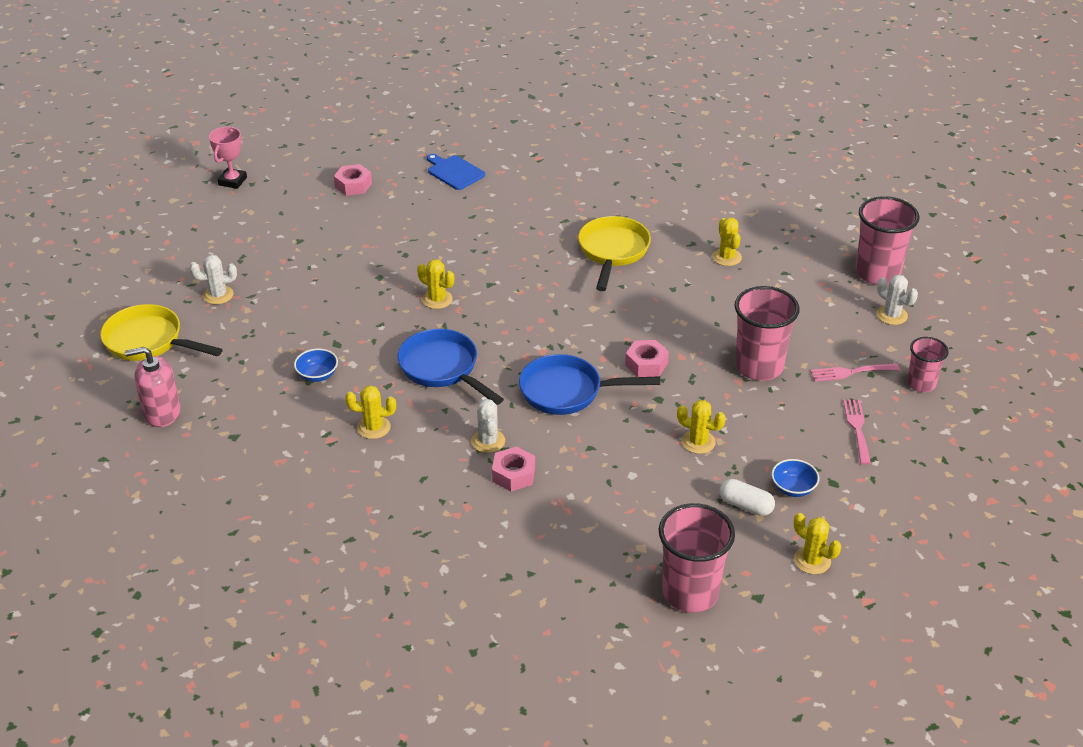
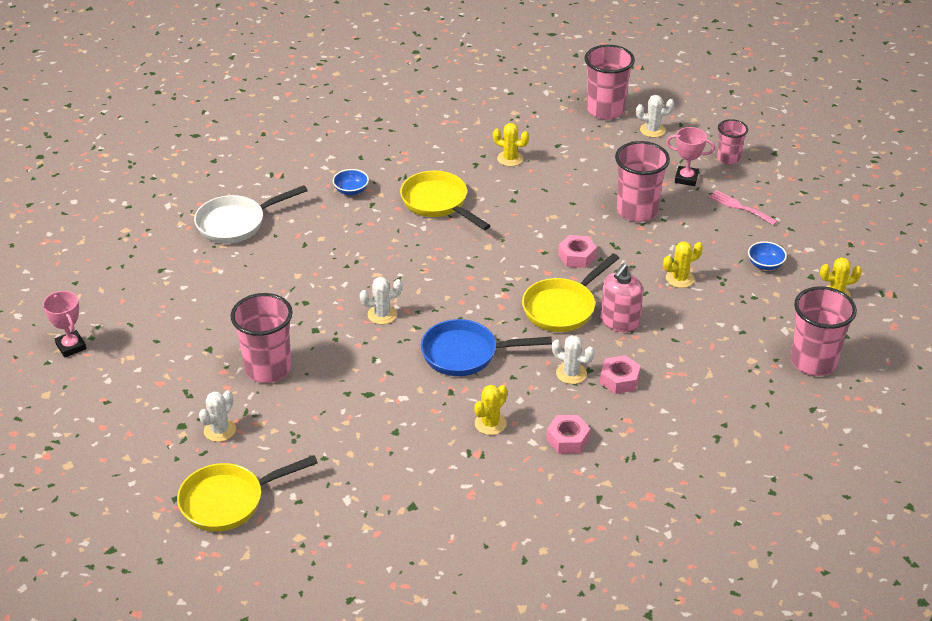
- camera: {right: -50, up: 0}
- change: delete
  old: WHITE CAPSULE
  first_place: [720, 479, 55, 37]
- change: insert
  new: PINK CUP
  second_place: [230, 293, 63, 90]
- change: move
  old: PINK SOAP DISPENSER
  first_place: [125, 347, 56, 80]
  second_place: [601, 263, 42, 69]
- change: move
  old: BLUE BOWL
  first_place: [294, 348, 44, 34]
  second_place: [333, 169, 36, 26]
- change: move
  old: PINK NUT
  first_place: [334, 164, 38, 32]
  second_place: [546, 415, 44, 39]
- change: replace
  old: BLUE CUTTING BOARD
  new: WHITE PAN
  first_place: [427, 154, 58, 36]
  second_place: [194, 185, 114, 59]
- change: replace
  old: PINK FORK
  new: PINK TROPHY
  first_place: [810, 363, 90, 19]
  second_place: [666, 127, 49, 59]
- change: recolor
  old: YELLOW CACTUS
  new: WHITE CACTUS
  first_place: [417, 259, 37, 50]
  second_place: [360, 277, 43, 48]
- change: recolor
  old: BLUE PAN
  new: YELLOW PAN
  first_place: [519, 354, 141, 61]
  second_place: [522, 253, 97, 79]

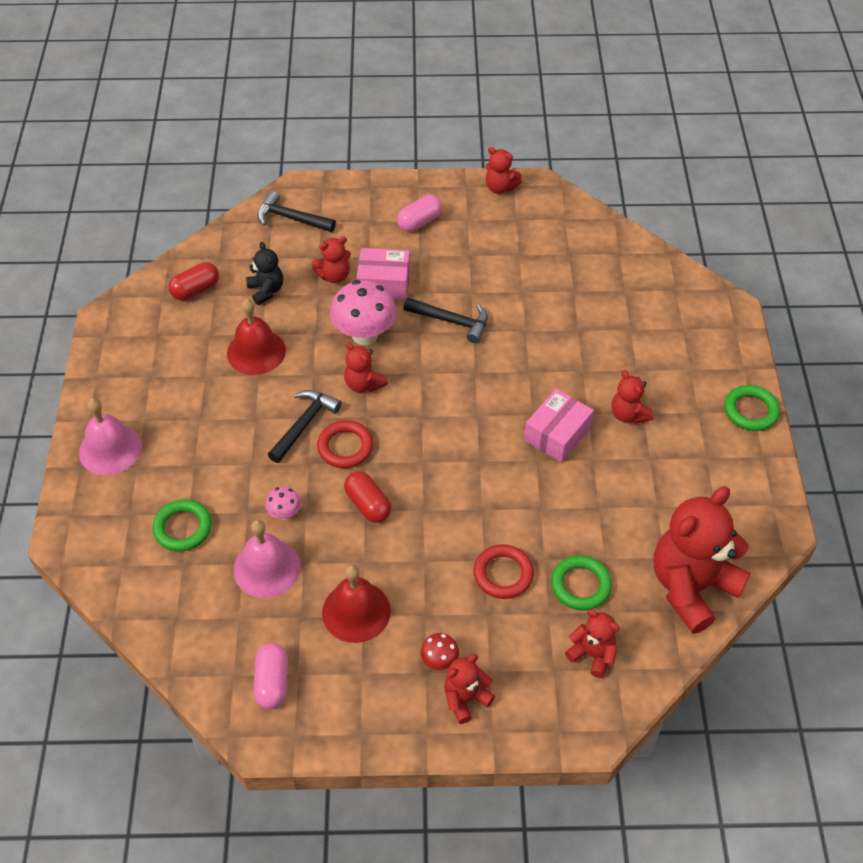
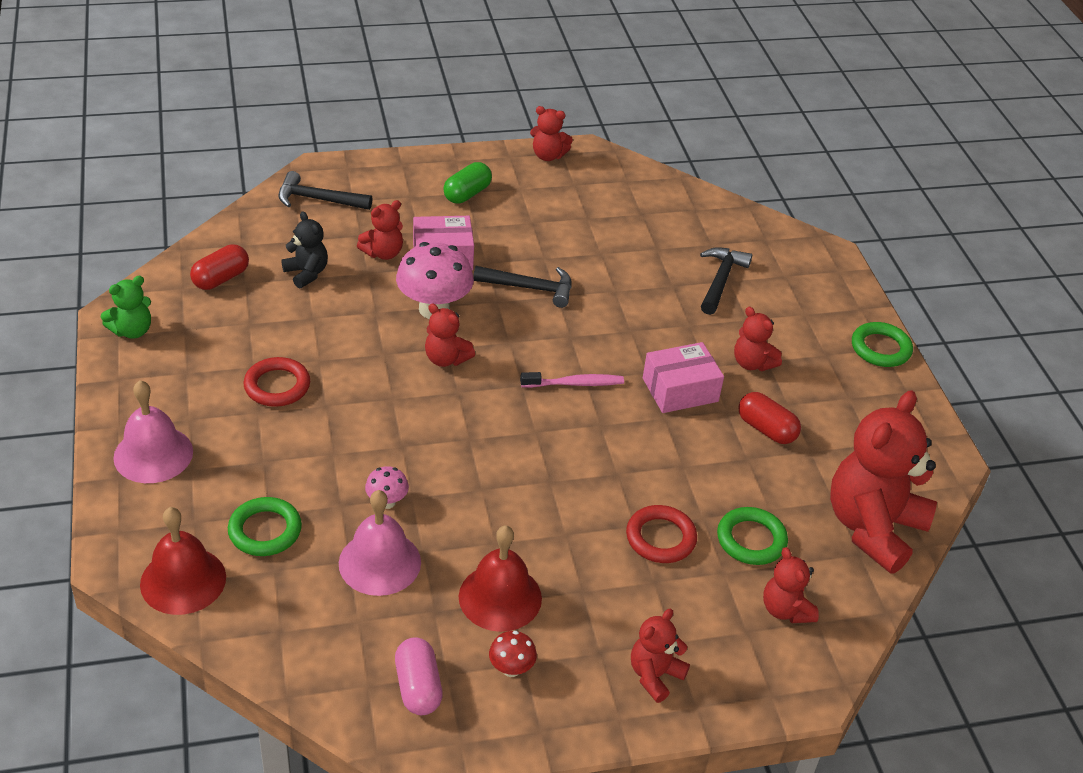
- camera: {right: -15, up: -10}
- change: insert
  new: GREEN TEDDY BEAR
  second_place: [101, 276, 50, 63]
- change: insert
  new: PINK TOOTHBRUSH
  second_place: [520, 372, 104, 16]
- change: move
  old: RED BELL
  first_place: [227, 299, 59, 76]
  second_place: [140, 507, 86, 108]
- change: move
  old: BLACK HAMMER
  first_place: [268, 390, 74, 73]
  second_place: [700, 247, 52, 68]
- change: move
  old: RED RING
  first_place: [317, 420, 56, 48]
  second_place: [243, 357, 67, 50]
- change: move
  old: RED CAPSULE
  first_place: [344, 471, 47, 52]
  second_place: [738, 392, 63, 52]
- change: move
  old: RED MUSHROOM
  first_place: [420, 633, 39, 37]
  second_place: [489, 631, 48, 46]
- change: recolor
  old: PINK CAPSULE
  new: GREEN CAPSULE
  first_place: [397, 195, 45, 37]
  second_place: [443, 162, 49, 41]
- change: rotate
  old: PINK BOX
  first_place: [524, 389, 70, 74]
  second_place: [643, 342, 81, 71]
  degrees: 45
- change: rotate
  old: RED TEDDY BEAR
  first_place: [565, 609, 55, 69]
  second_place: [763, 547, 56, 76]
  degrees: -135

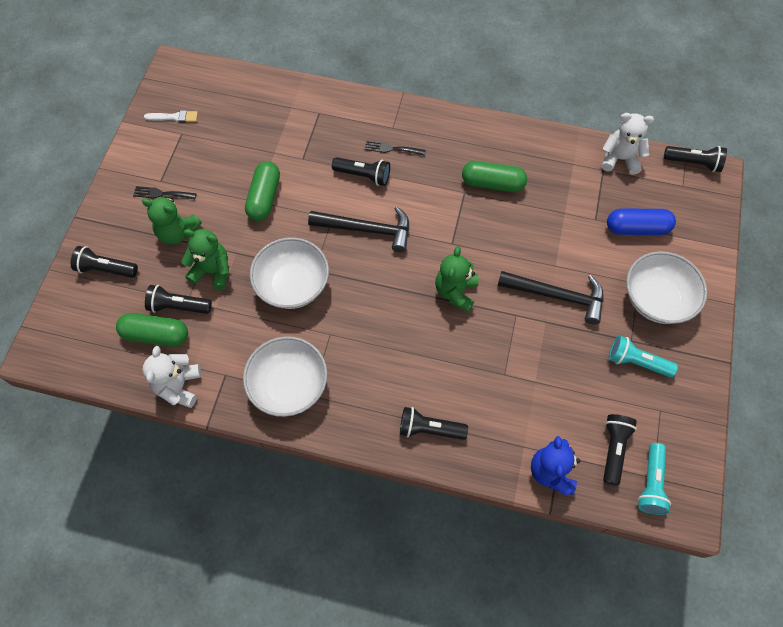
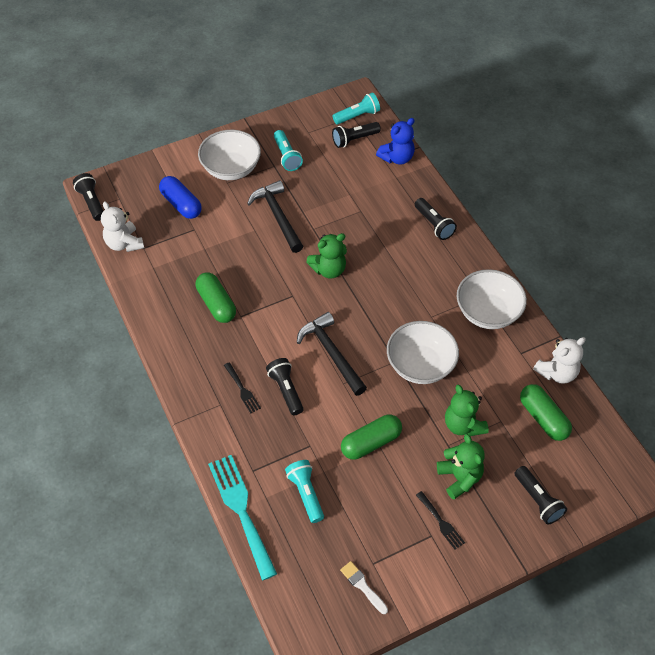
- camera: {right: -130, up: -10}
- change: delete
  old: BLACK FLASHLIGHT
  first_place: [145, 285, 67, 29]
- change: insert
  new: TURQUOISE FORK
  second_place: [208, 455, 69, 125]
- change: insert
  new: TURQUOISE FLASHLIGHT
  second_place: [285, 460, 39, 63]

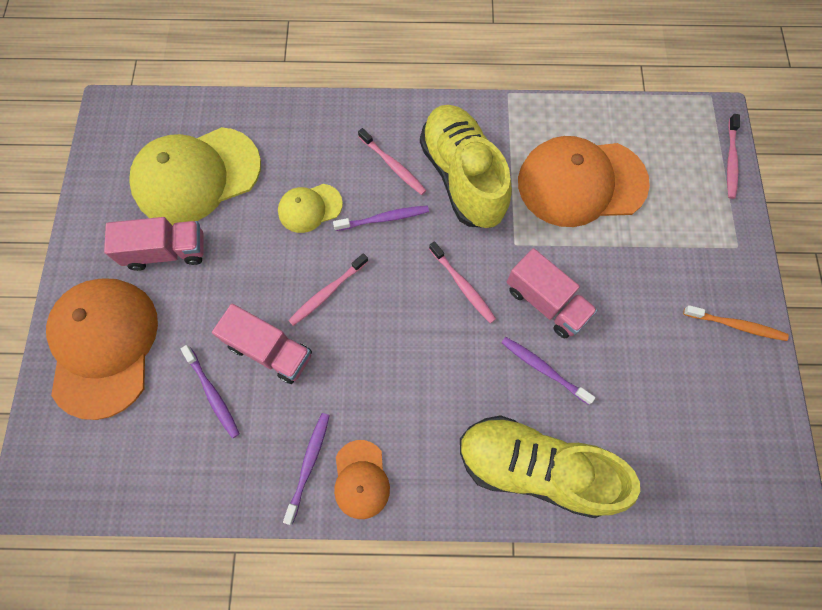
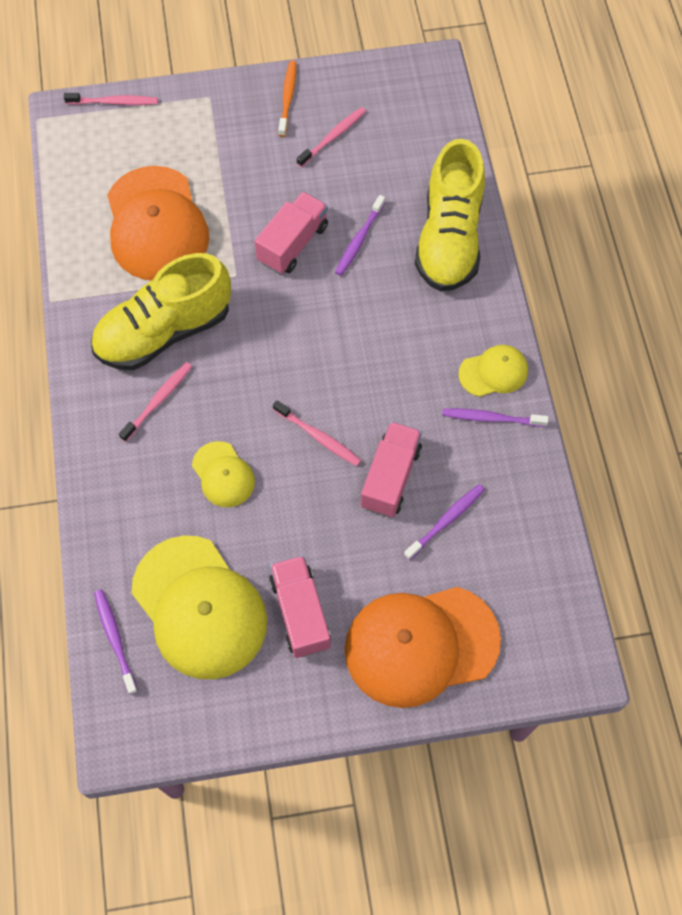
- camera: {right: -100, up: -5}
- change: move
  old: PURPLE TOOTHBRUSH
  first_place: [333, 205, 96, 26]
  second_place: [94, 590, 44, 105]
- change: move
  old: PINK TOOTHBRUSH
  first_place: [429, 241, 67, 82]
  second_place: [297, 107, 69, 60]
- change: recolor
  old: ORANGE CAP
  new: YELLOW CAP
  first_place: [334, 440, 56, 79]
  second_place: [458, 345, 70, 52]

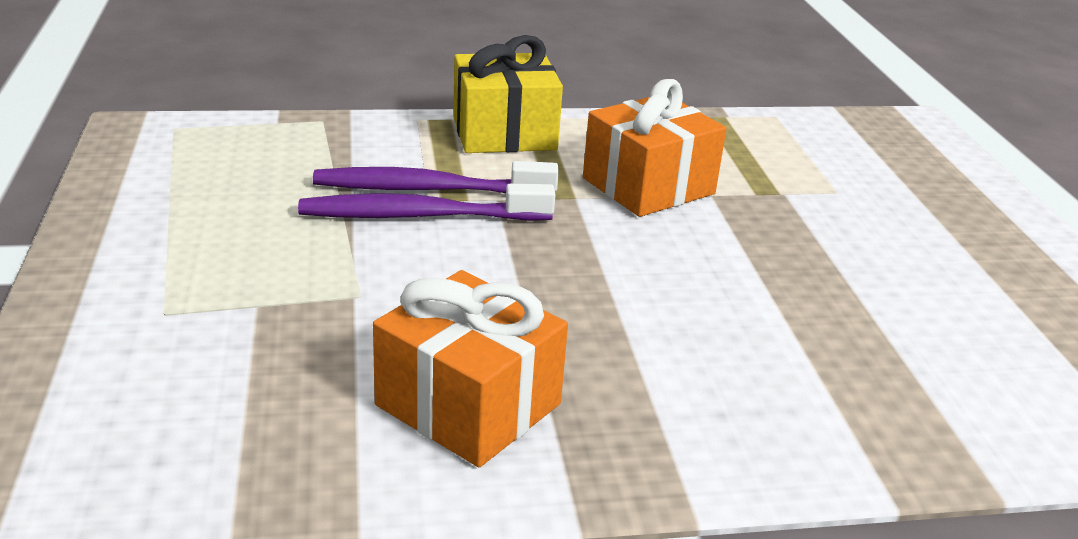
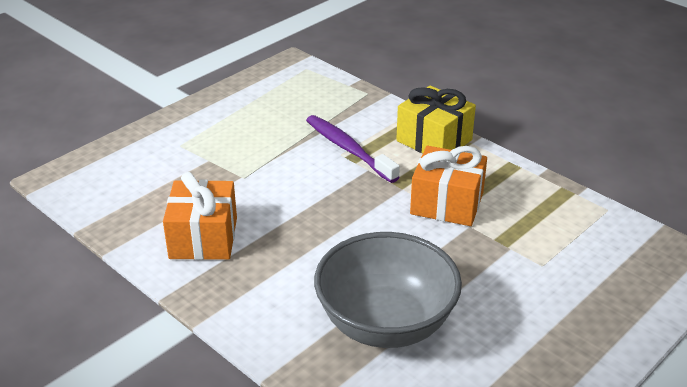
- camera: {right: 55, up: 5}
- change: delete
  old: PURPLE TOOTHBRUSH
  first_place: [298, 184, 258, 37]
- change: insert
  new: GREY BOWL
  second_place: [314, 232, 148, 116]

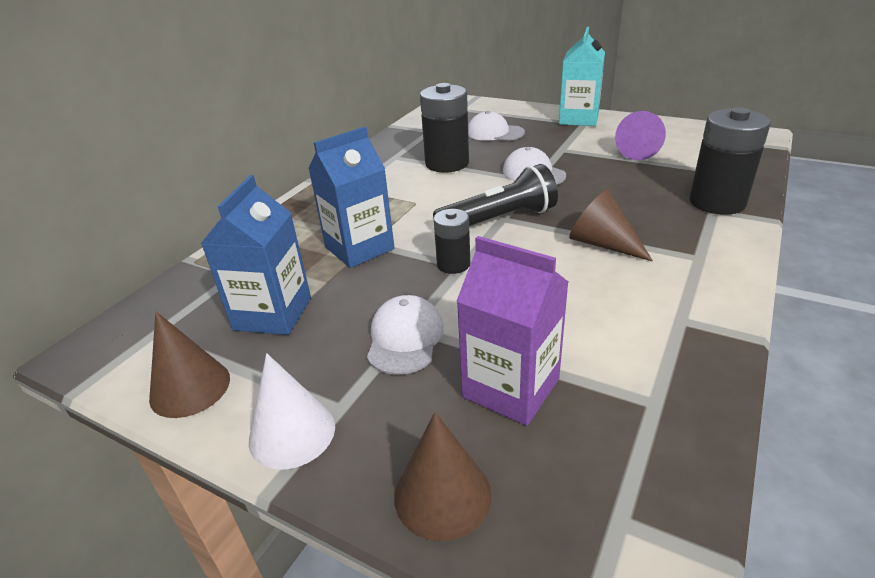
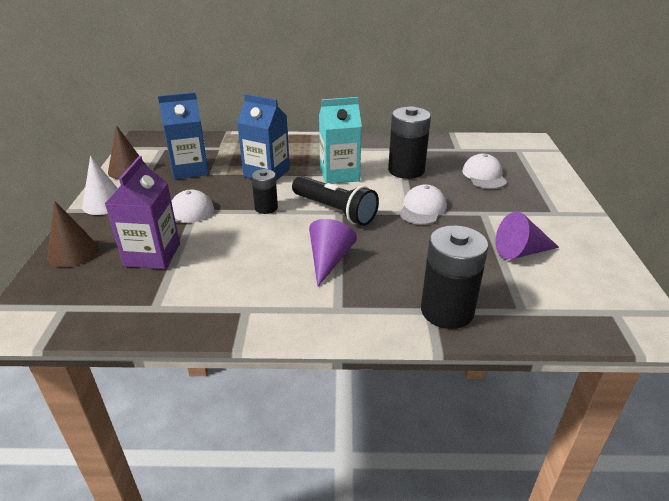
- camera: {right: 60, up: 0}
- change: move
  old: TURQUOISE CARTON
  first_place: [559, 27, 46, 99]
  second_place: [319, 97, 43, 87]
- change: recolor
  old: BROWN CONE
  new: PURPLE CONE
  first_place: [569, 189, 84, 72]
  second_place: [309, 219, 48, 67]

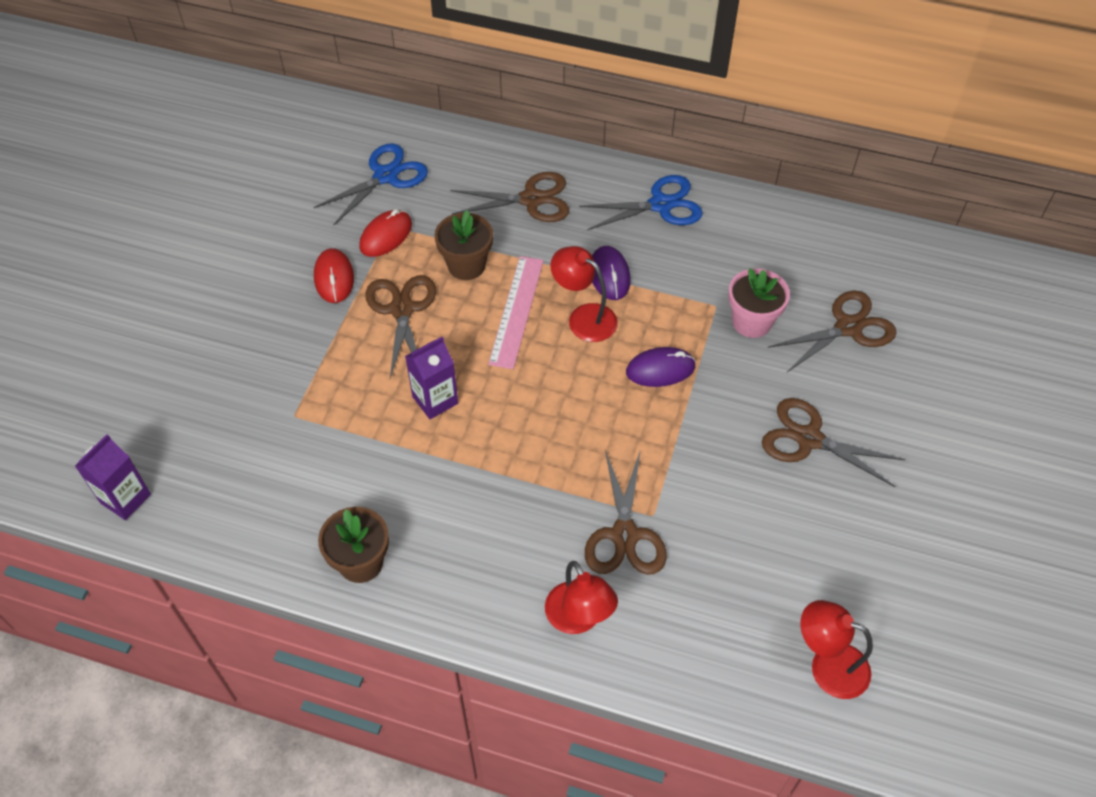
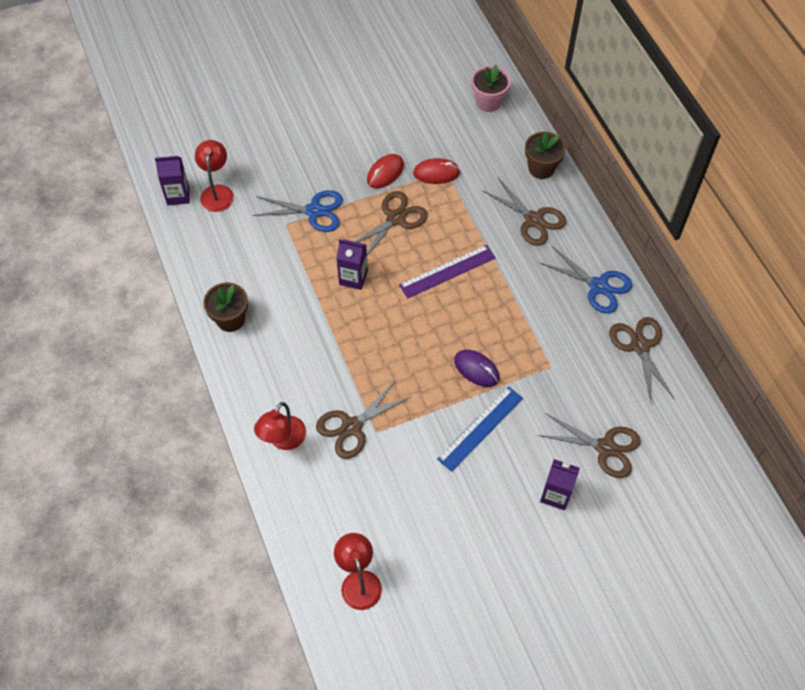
- camera: {right: 50, up: 5}
- change: delete
  old: PURPLE MOUSE
  first_place: [592, 246, 39, 54]
- change: insert
  new: BLUE RULER
  second_place: [437, 386, 86, 86]
- change: insert
  new: PURPLE CARTON
  second_place: [540, 459, 40, 51]
- change: move
  old: BLUE SCISSORS
  first_place: [314, 143, 114, 82]
  second_place: [253, 190, 90, 42]
- change: move
  old: BROWN FLOWER POT
  first_place: [435, 210, 58, 70]
  second_place: [525, 132, 41, 47]
- change: move
  old: RED LAMP
  first_place: [550, 246, 68, 96]
  second_place: [195, 140, 39, 72]
- change: move
  old: PINK FLOWER POT
  first_place: [728, 268, 62, 70]
  second_place: [471, 65, 40, 47]
- change: move
  old: BROWN SCISSORS
  first_place: [762, 398, 143, 89]
  second_place: [609, 317, 66, 87]
- change: recolor
  old: PINK RULER
  new: PURPLE RULER
  first_place: [488, 256, 56, 113]
  second_place: [399, 245, 97, 54]

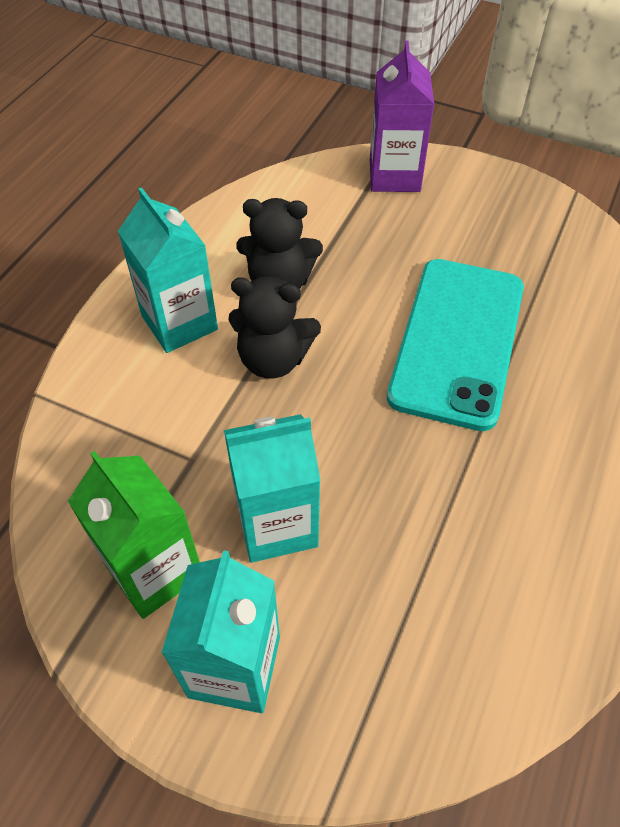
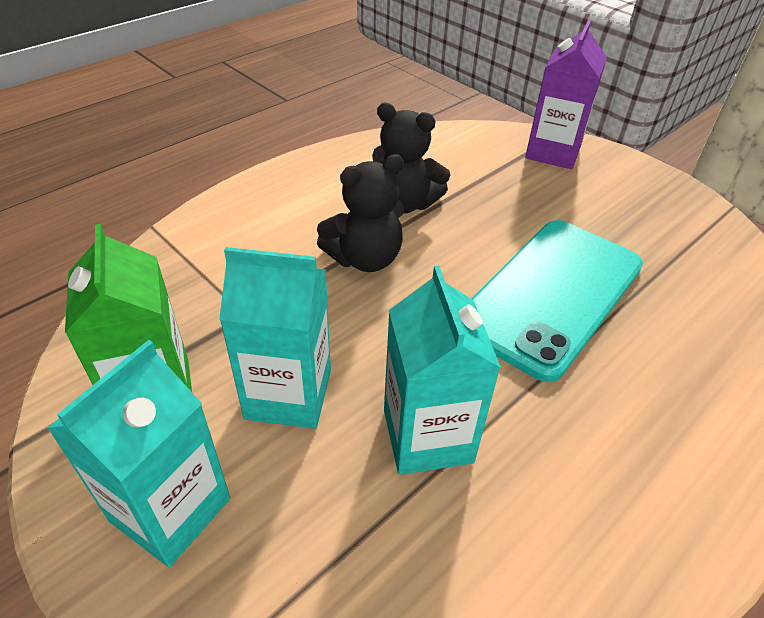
- camera: {right: 20, up: -10}
- change: move
  old: TURQUOISE CARTON
  first_place: [118, 187, 100, 166]
  second_place: [384, 266, 117, 209]
- change: rotate
  old: BLACK TEDDY BEAR
  first_place: [229, 277, 92, 101]
  second_place: [317, 154, 87, 118]
  degrees: -60

